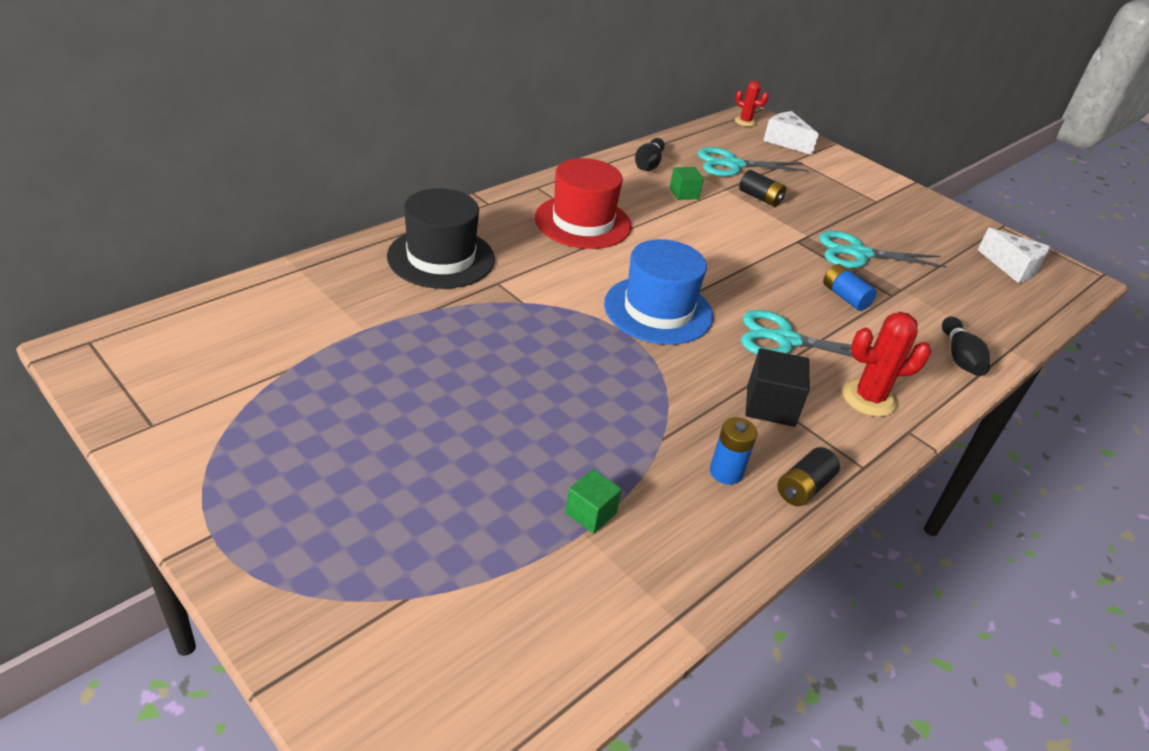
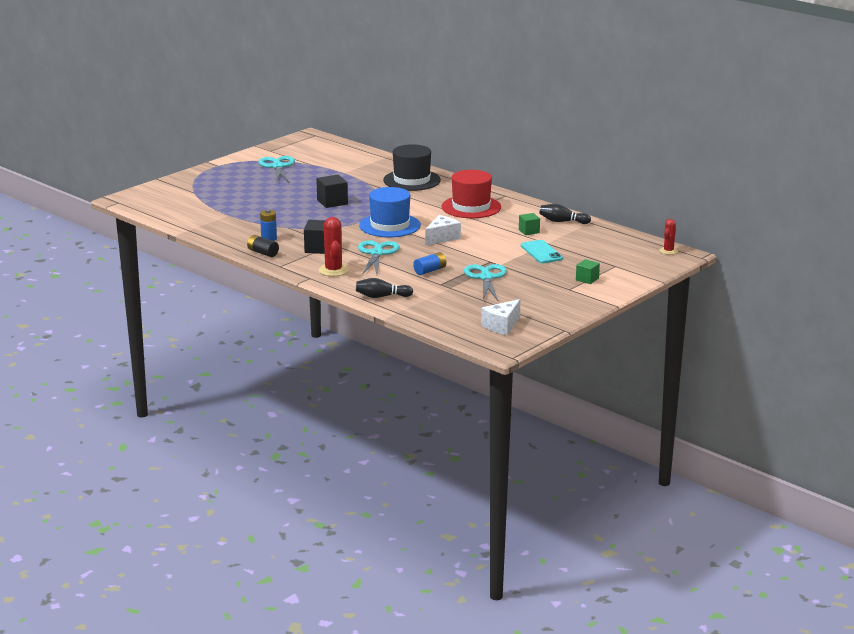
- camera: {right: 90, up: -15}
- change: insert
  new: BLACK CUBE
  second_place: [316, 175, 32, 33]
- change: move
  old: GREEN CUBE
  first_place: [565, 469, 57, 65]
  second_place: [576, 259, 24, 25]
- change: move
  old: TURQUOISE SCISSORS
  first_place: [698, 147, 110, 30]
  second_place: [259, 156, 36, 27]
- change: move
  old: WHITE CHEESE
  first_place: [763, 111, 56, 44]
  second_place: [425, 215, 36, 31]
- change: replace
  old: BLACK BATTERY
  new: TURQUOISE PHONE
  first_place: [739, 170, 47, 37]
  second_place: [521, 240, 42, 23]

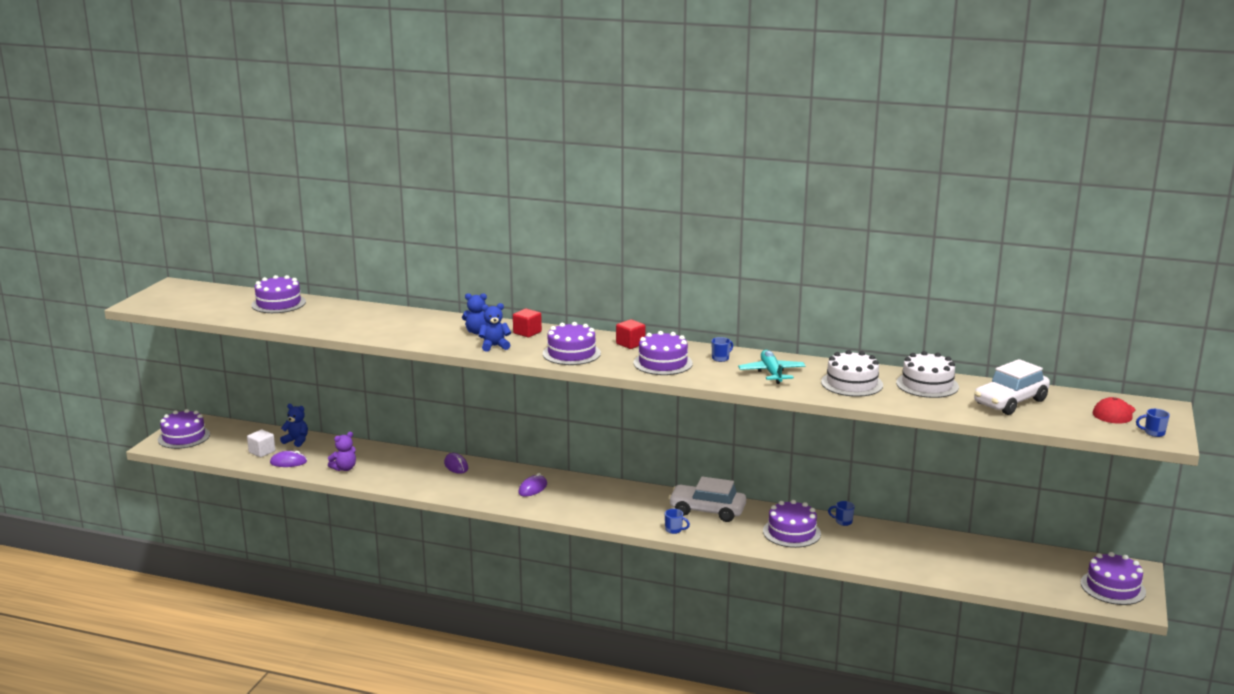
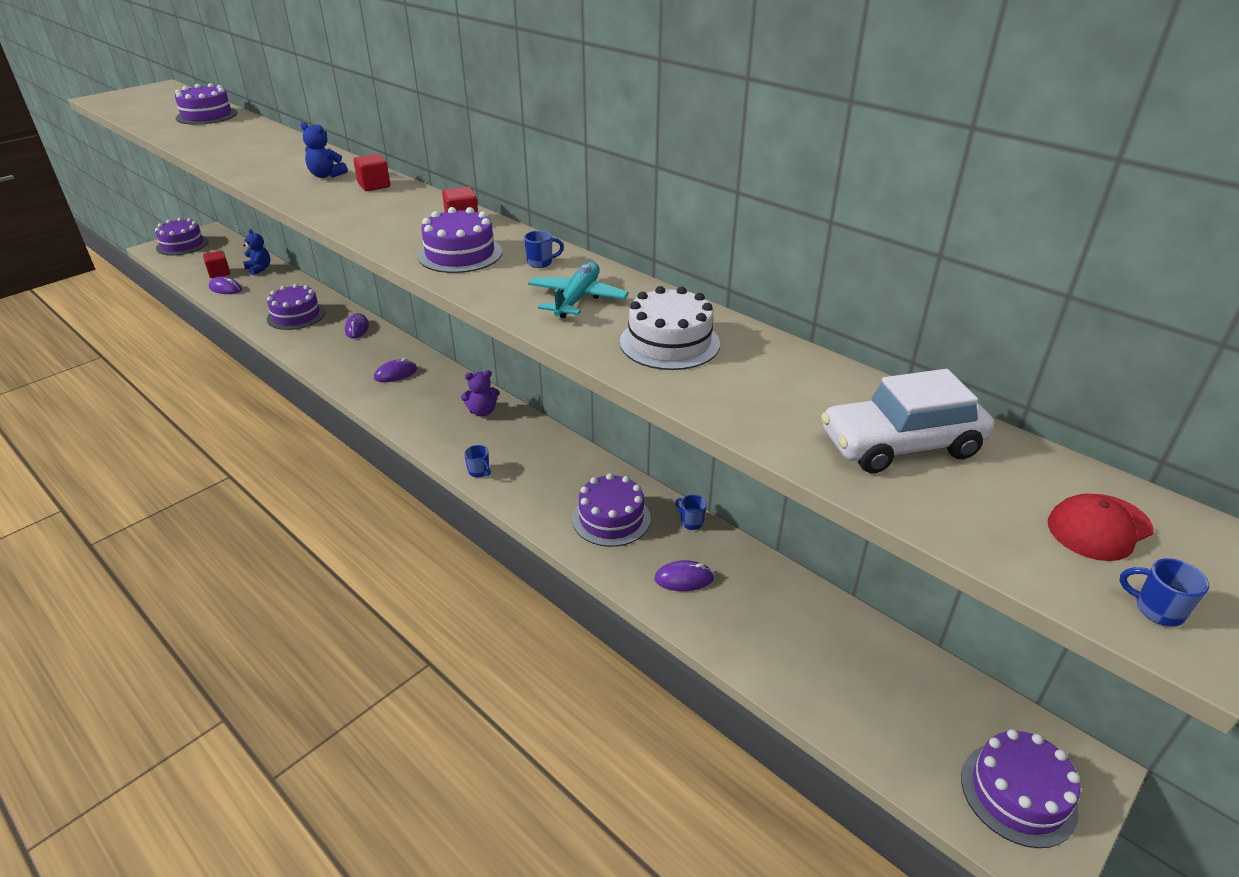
- camera: {right: 25, up: 15}
- change: delete
  old: BLUE TEDDY BEAR
  first_place: [479, 303, 32, 49]
- change: delete
  old: WHITE CAR
  first_place: [668, 477, 78, 45]
- change: delete
  old: WHITE CAKE
  first_place: [896, 351, 63, 47]
- change: insert
  new: PURPLE MOUSE
  second_place: [654, 560, 60, 31]
- change: move
  old: PURPLE TEDDY BEAR
  first_place: [328, 432, 28, 39]
  second_place: [461, 370, 39, 47]
- change: move
  old: PURPLE CAKE
  first_place: [543, 322, 58, 43]
  second_place: [267, 284, 58, 46]
- change: recolor
  old: WHITE CUBE
  new: RED CUBE
  first_place: [247, 430, 28, 27]
  second_place: [203, 250, 27, 28]

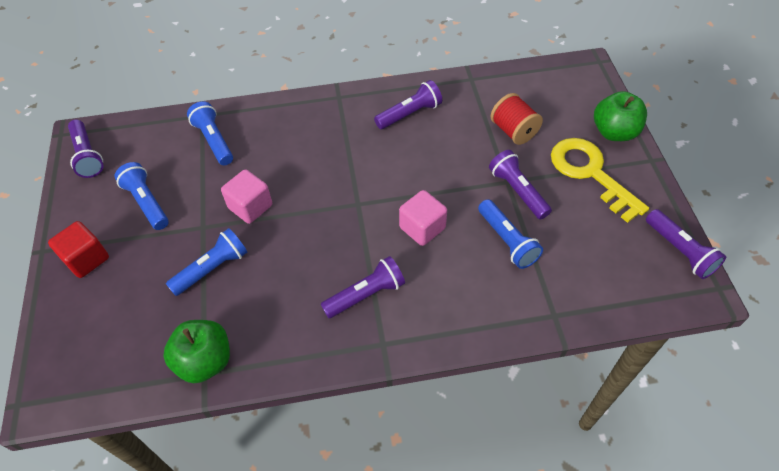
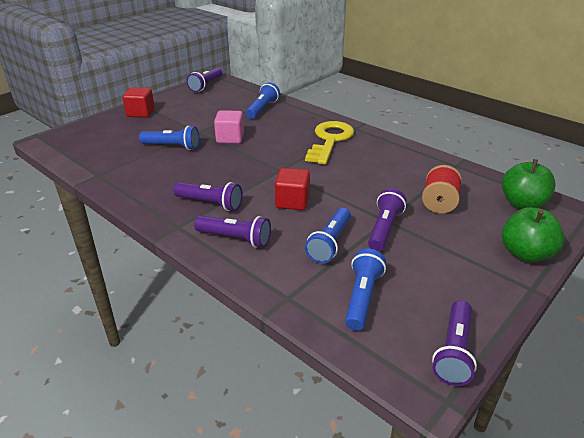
- camera: {right: 50, up: -20}
- change: move
  old: BLUE FLASHLIGHT
  first_place: [115, 162, 54, 68]
  second_place: [345, 248, 41, 83]
- change: move
  old: GREEN APPLE
  first_place: [163, 320, 67, 63]
  second_place: [502, 159, 54, 50]
- change: move
  old: PURPLE FLASHLIGHT
  first_place: [374, 80, 68, 49]
  second_place: [194, 216, 77, 32]
- change: move
  old: YELLOW KEY
  first_place: [551, 138, 98, 85]
  second_place: [305, 121, 49, 43]
- change: recolor
  old: PINK CUBE
  new: RED CUBE
  first_place: [399, 190, 48, 56]
  second_place: [275, 168, 35, 42]

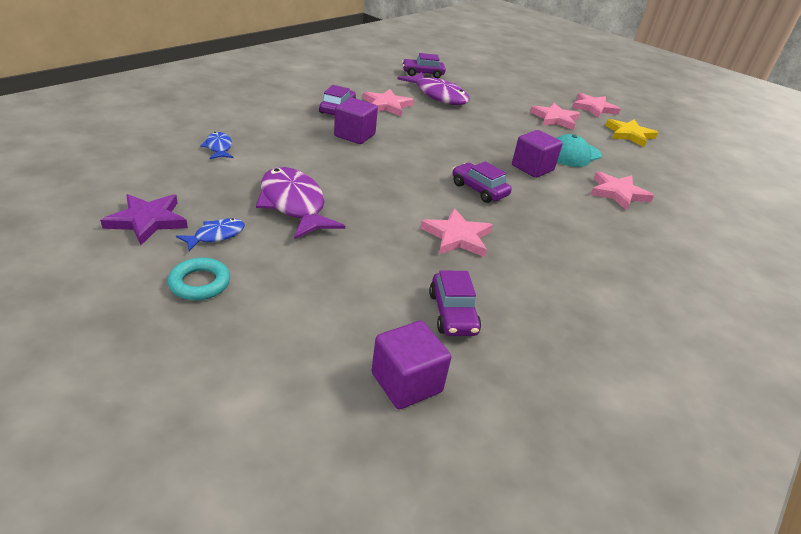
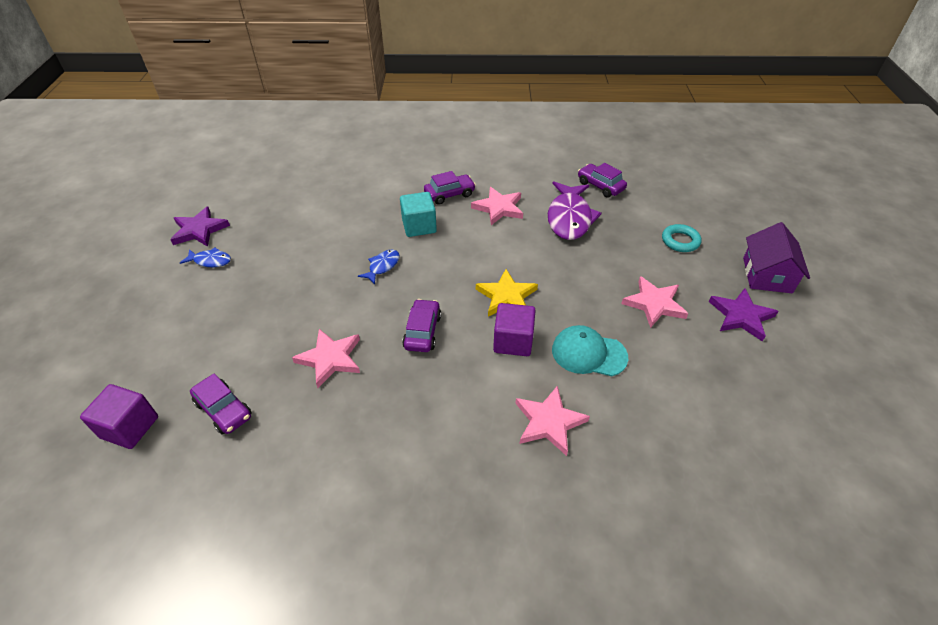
- camera: {right: 55, up: 10}
- change: delete
  old: PURPLE FISH
  first_place: [256, 167, 89, 73]
- change: insert
  new: PURPLE HOUSE
  second_place: [743, 222, 67, 71]
- change: move
  old: TURQUOISE RING
  first_place: [168, 257, 62, 43]
  second_place: [662, 224, 40, 28]
- change: move
  old: BLUE FISH
  first_place: [200, 132, 34, 27]
  second_place: [358, 249, 42, 36]
- change: move
  old: YELLOW STAR
  first_place: [605, 119, 53, 28]
  second_place: [476, 269, 62, 47]
- change: recolor
  old: PURPLE CUBE
  new: TURQUOISE CUBE
  first_place: [334, 98, 44, 46]
  second_place: [400, 192, 37, 45]
- change: recolor
  old: PINK STAR
  new: PURPLE STAR
  first_place: [572, 93, 48, 25]
  second_place: [709, 288, 70, 53]
- change: rotate
  old: PURPLE CAR
  first_place: [429, 270, 52, 66]
  second_place: [190, 374, 61, 61]
  degrees: -90

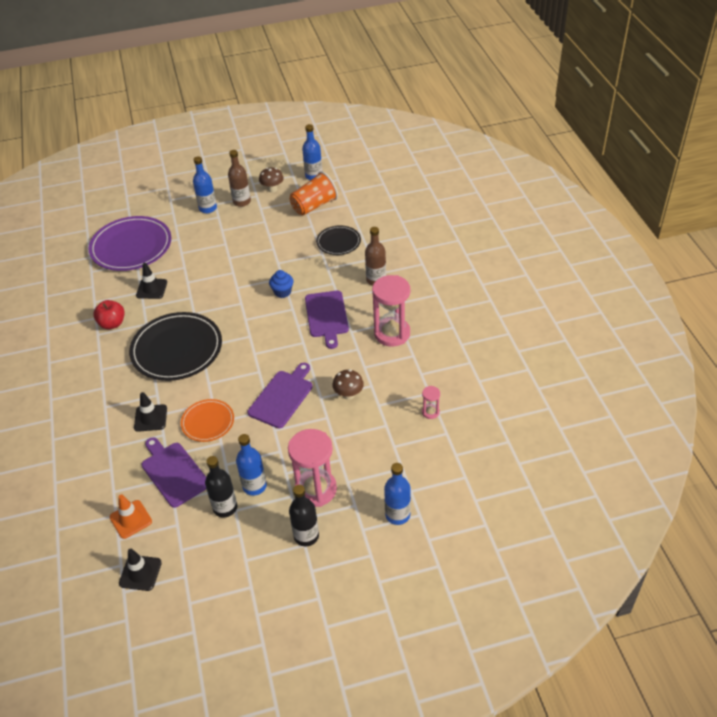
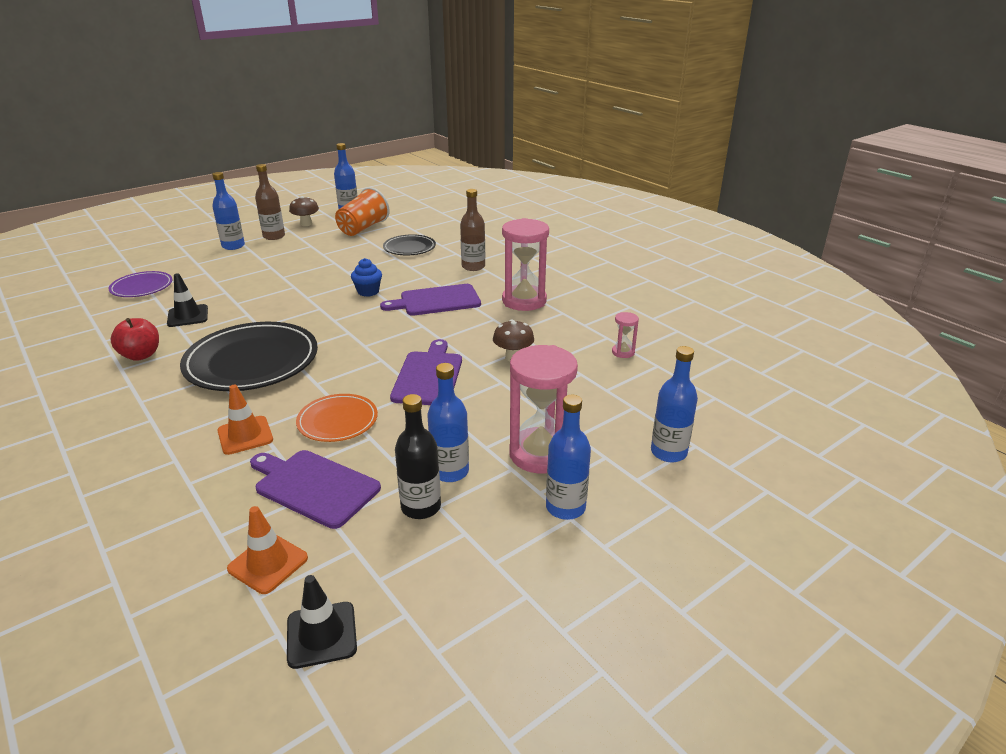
- camera: {right: -25, up: -15}
- change: recolor
  old: BLACK TRAFFIC CONE
  new: ORANGE TRAFFIC CONE
  first_place: [134, 392, 33, 40]
  second_place: [217, 385, 56, 70]
- change: recolor
  old: BLACK BOTTLE
  new: BLUE BOTTLE
  first_place: [289, 485, 30, 61]
  second_place: [546, 395, 45, 125]
- change: rotate
  old: PURPLE CUTTING BOARD
  first_place: [305, 291, 44, 58]
  second_place: [380, 284, 101, 32]
  degrees: 105
- change: resize
  old: PURPLE PLATE
  first_place: [88, 216, 83, 55]
  second_place: [108, 271, 65, 26]
  factor: 0.54

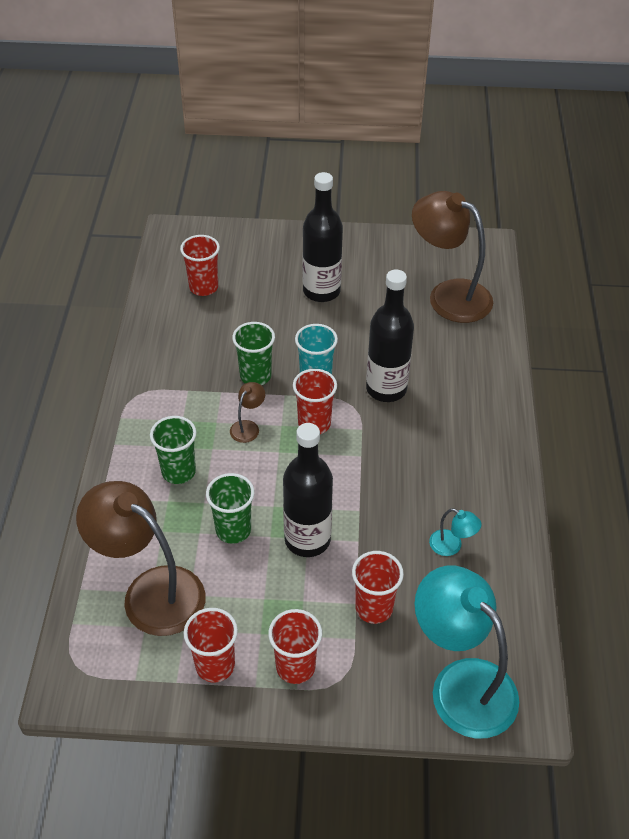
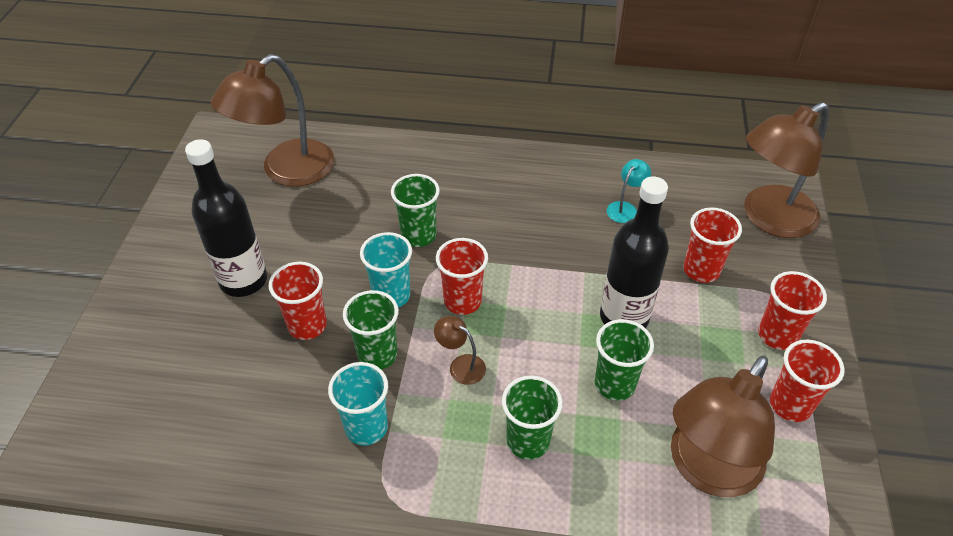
- camera: {right: -85, up: 0}
- change: insert
  new: TURQUOISE CUP
  second_place: [328, 362, 60, 84]
- change: move
  old: RED CUP
  first_place: [180, 235, 40, 61]
  second_place: [269, 262, 58, 78]
- change: replace
  old: BLACK BOTTLE
  new: GREEN CUP
  first_place: [366, 269, 48, 133]
  second_place: [391, 174, 49, 73]
- change: recolor
  old: TURQUOISE LAMP
  new: BROWN LAMP
  first_place: [415, 565, 104, 174]
  second_place: [744, 102, 85, 136]

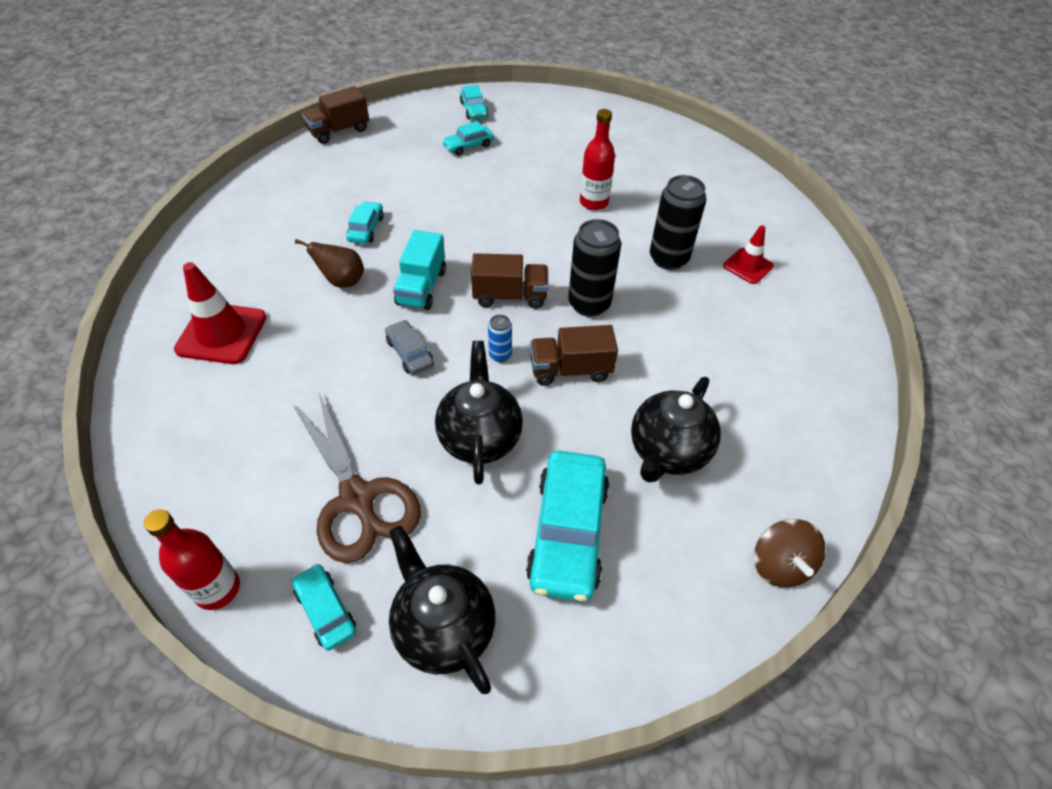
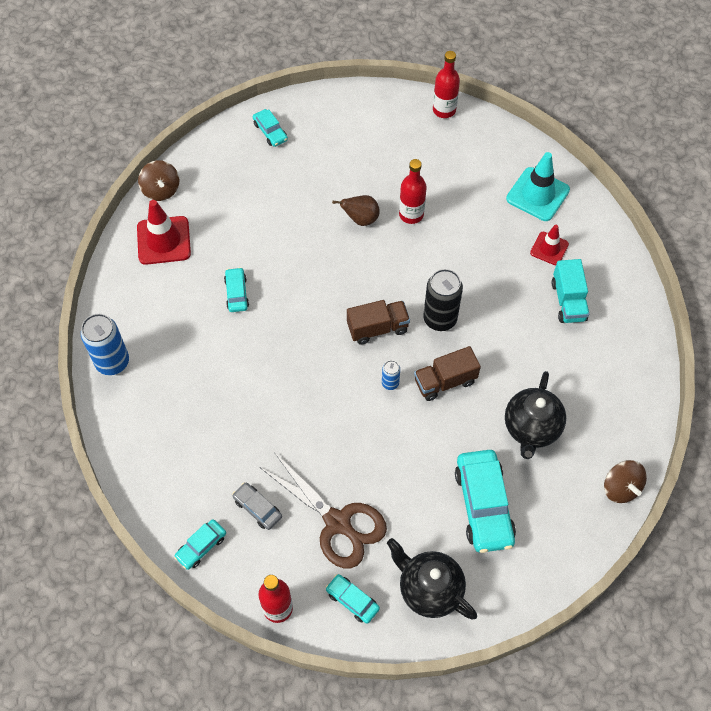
- camera: {right: -15, up: 10}
- change: delete
  old: BLACK TEAPOT
  first_place: [435, 341, 88, 143]
- change: delete
  old: BLACK CAN
  first_place: [650, 175, 56, 95]
- change: insert
  new: BLUE CAN
  second_place: [81, 314, 48, 61]
- change: insert
  new: RED BOTTLE
  second_place: [433, 51, 27, 67]
- change: insert
  new: TURQUOISE TRAFFIC CONE
  second_place: [506, 152, 64, 69]
- change: move
  old: RED TRAFFIC CONE
  first_place: [174, 262, 93, 102]
  second_place: [137, 200, 54, 65]
- change: move
  old: BROWN PEAR
  first_place: [295, 239, 69, 48]
  second_place: [332, 195, 48, 31]
- change: move
  old: GREY CAR
  first_place: [385, 320, 49, 55]
  second_place: [232, 482, 50, 48]
- change: move
  old: TURQUOISE TRUCK
  first_place: [393, 230, 53, 80]
  second_place: [551, 259, 38, 64]
- change: move
  old: TURQUOISE CAR
  first_place: [442, 121, 52, 35]
  second_place: [174, 519, 52, 51]
- change: replace
  old: BROWN TRUCK
  new: BROWN SPINNING TOP
  first_place: [302, 86, 67, 58]
  second_place: [138, 160, 41, 41]

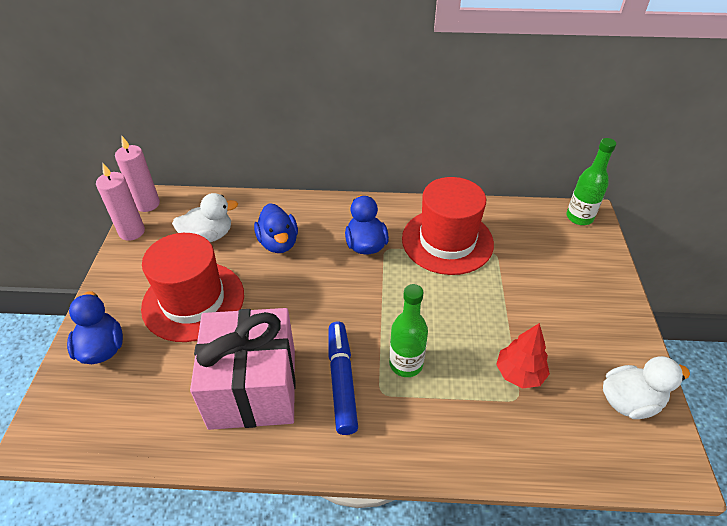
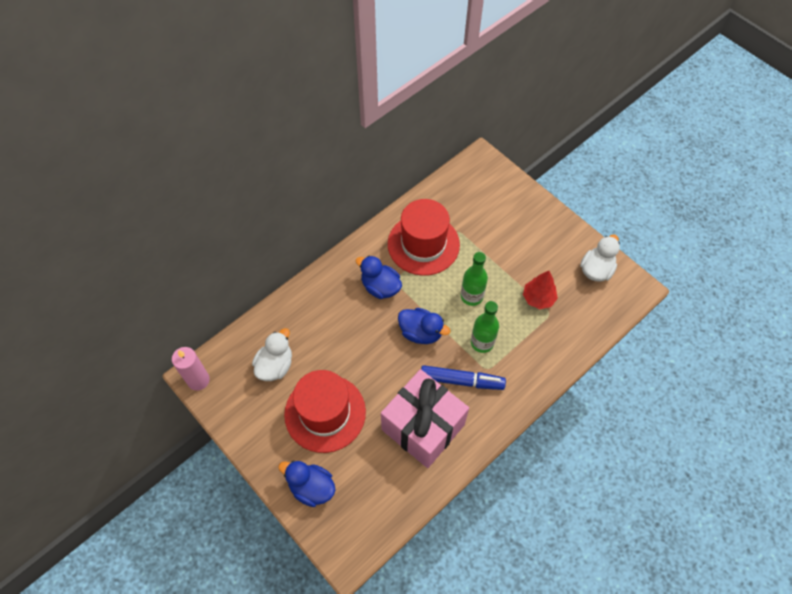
- camera: {right: -45, up: 15}
- change: delete
  old: PINK CANDLE
  first_place: [96, 164, 49, 77]
- change: move
  old: BLUE DUCK
  first_place: [254, 203, 44, 50]
  second_place: [398, 308, 52, 36]
- change: move
  old: GREEN BOTTLE
  first_place: [566, 138, 50, 87]
  second_place: [461, 252, 27, 54]
- change: rotate
  old: BLUE MARKER
  first_place: [328, 321, 30, 114]
  second_place: [421, 365, 85, 25]
  degrees: 150

